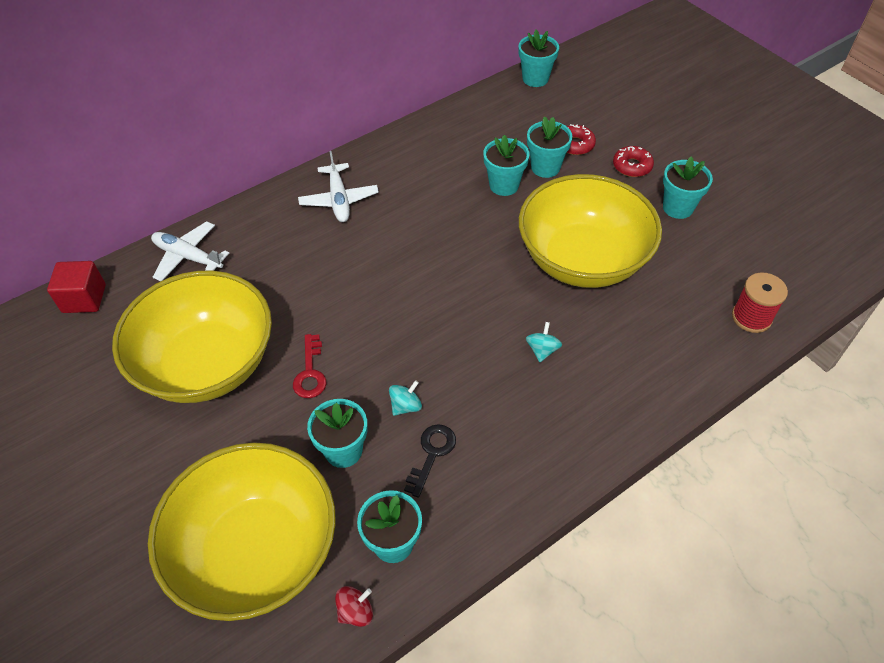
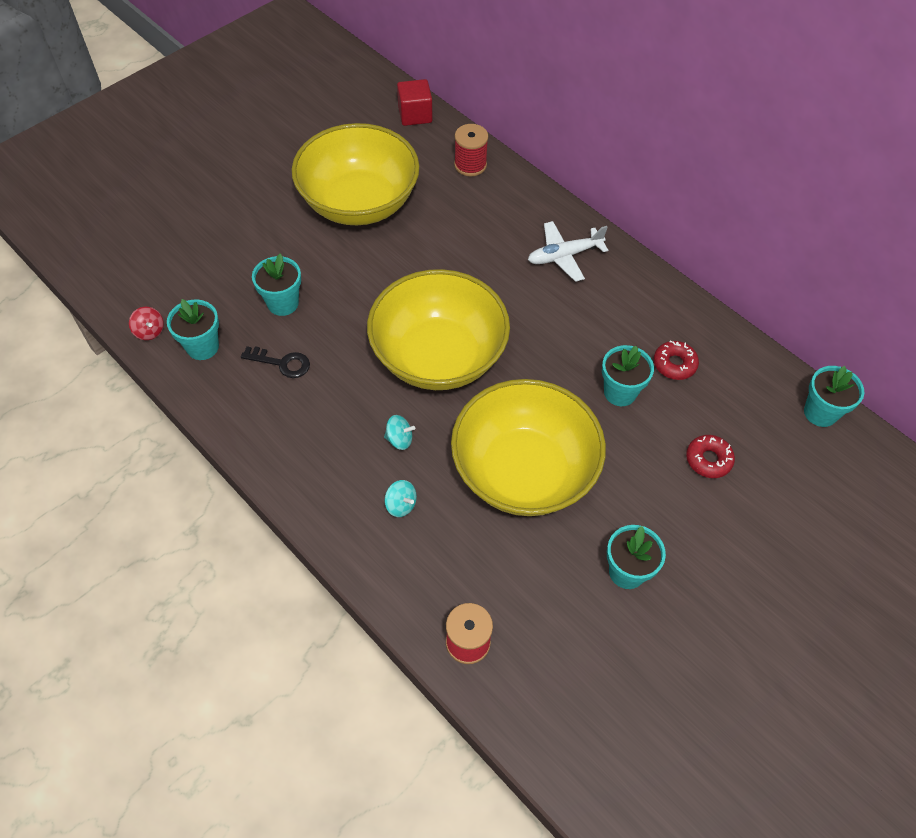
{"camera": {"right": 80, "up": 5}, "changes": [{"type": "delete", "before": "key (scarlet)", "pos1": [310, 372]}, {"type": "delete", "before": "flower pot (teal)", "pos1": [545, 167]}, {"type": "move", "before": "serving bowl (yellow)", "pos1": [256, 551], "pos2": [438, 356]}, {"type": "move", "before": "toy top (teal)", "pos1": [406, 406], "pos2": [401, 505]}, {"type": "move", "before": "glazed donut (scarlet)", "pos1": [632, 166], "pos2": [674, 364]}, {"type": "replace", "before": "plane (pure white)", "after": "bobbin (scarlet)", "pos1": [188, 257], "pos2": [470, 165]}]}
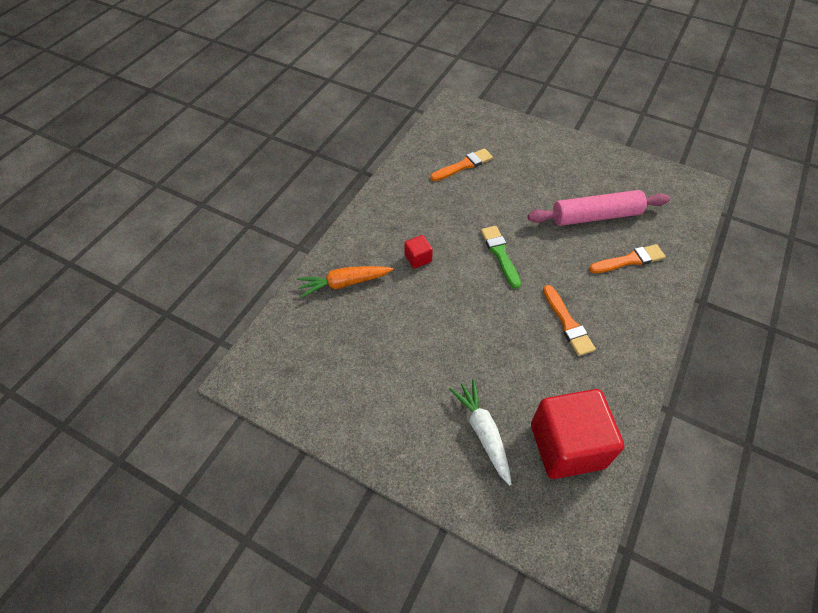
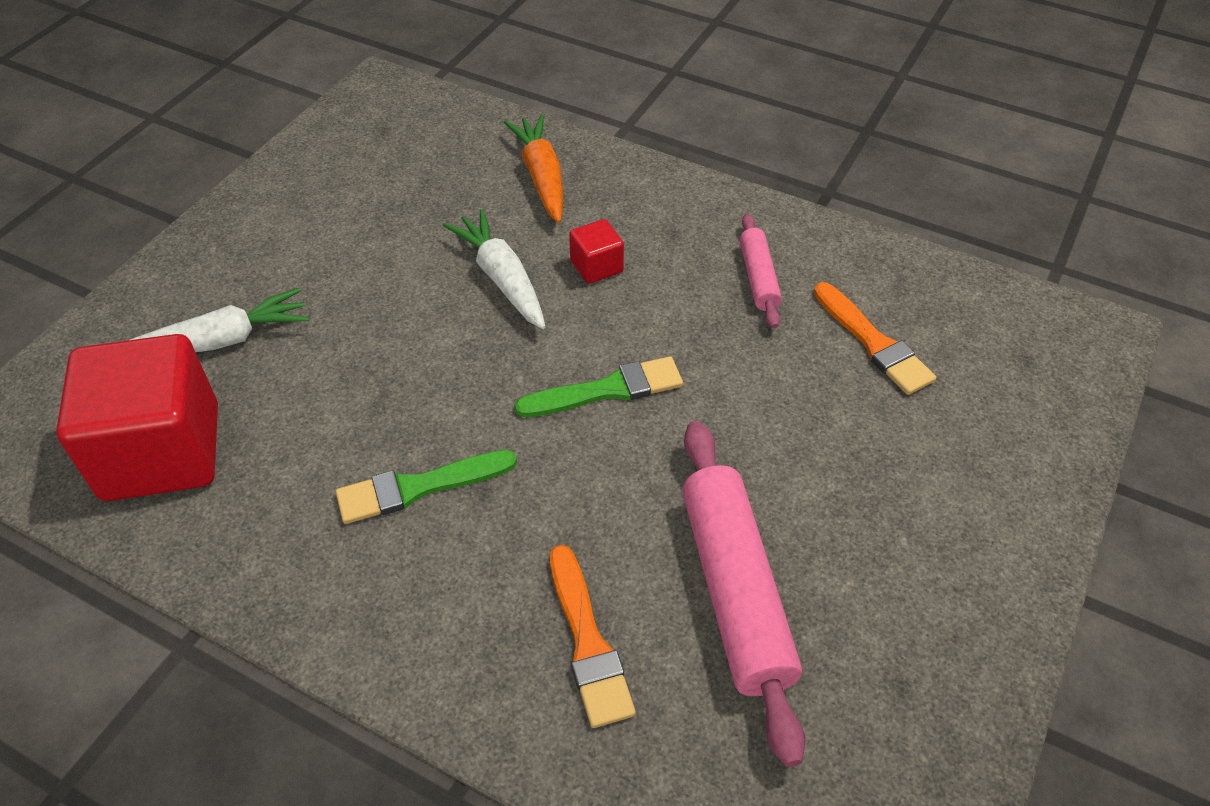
{"camera": {"right": 90, "up": -5}, "changes": [{"type": "insert", "after": "toy carrot (pure white)", "pos2": [501, 278]}, {"type": "insert", "after": "rolling pin (rose-pink)", "pos2": [758, 278]}, {"type": "recolor", "before": "brush (orange-coloured)", "after": "brush (emerald)", "pos1": [567, 323], "pos2": [418, 487]}]}
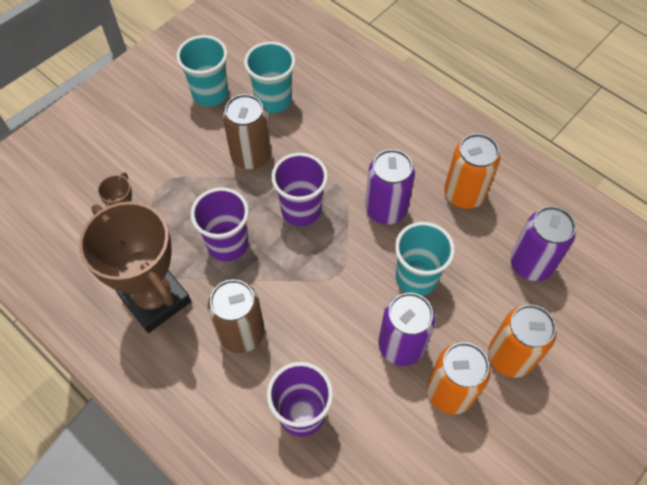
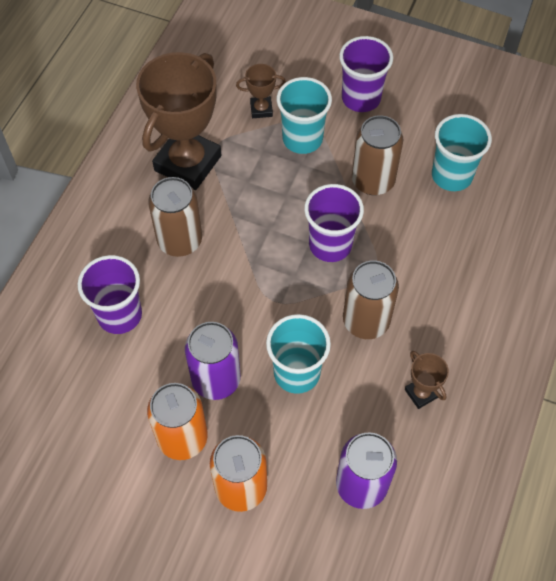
{"camera": {"right": 70, "up": 0}, "changes": [{"type": "move", "before": "tumbler (teal)", "pos1": [210, 93], "pos2": [302, 139]}, {"type": "move", "before": "tumbler (royal purple)", "pos1": [227, 244], "pos2": [361, 98]}, {"type": "replace", "before": "can (orange-coloured)", "after": "award cup (russet)", "pos1": [464, 194], "pos2": [421, 393]}, {"type": "recolor", "before": "can (royal purple)", "after": "can (russet)", "pos1": [385, 209], "pos2": [366, 321]}]}
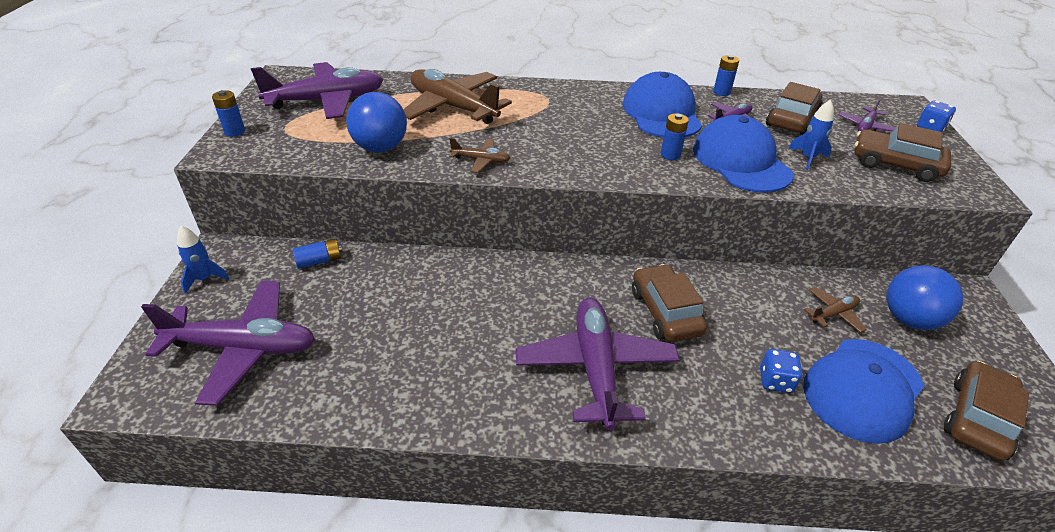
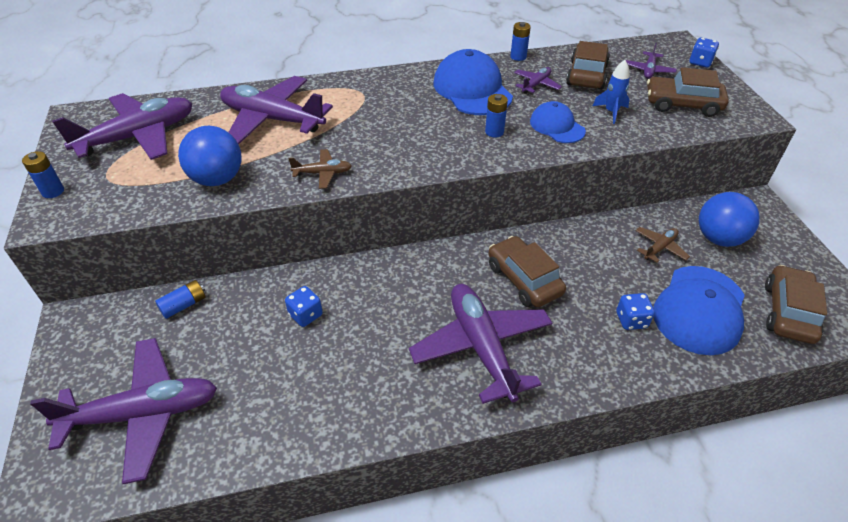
{"camera": {"right": -15, "up": 5}, "changes": [{"type": "delete", "before": "toy rocket (cobalt)", "pos1": [205, 279]}, {"type": "insert", "after": "dice (cobalt)", "pos2": [305, 315]}, {"type": "recolor", "before": "plane (russet)", "after": "plane (royal purple)", "pos1": [453, 107], "pos2": [272, 119]}, {"type": "resize", "before": "cap (cobalt)", "pos1": [741, 161], "pos2": [557, 126], "scale": 0.59}]}
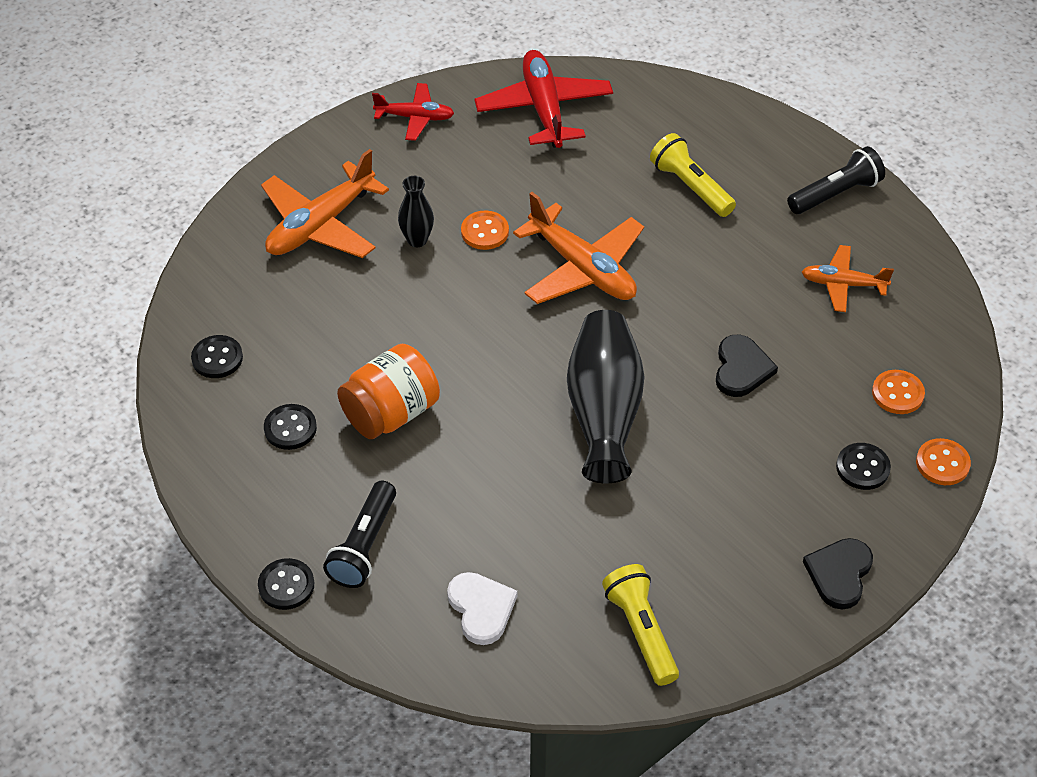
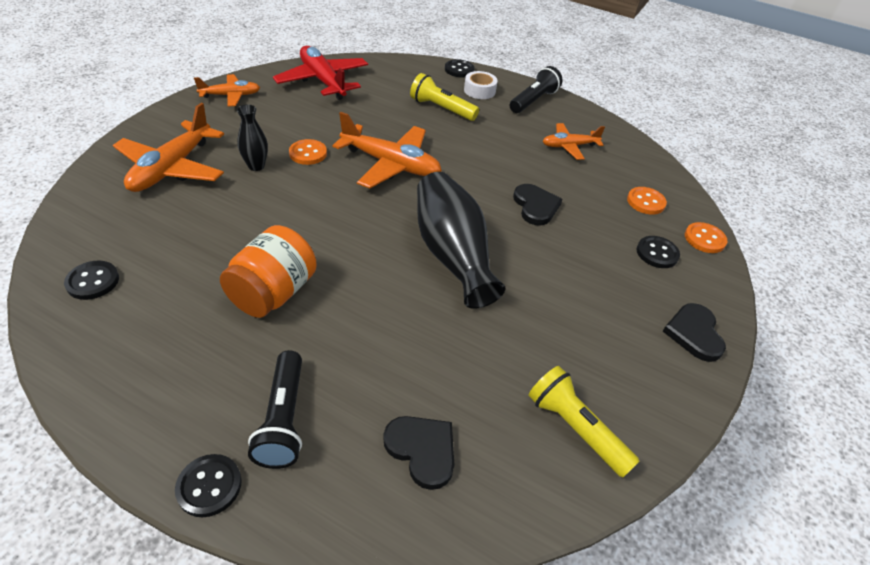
{"camera": {"right": -25, "up": -5}, "changes": [{"type": "insert", "after": "roll of tape (pure white)", "pos2": [479, 90]}, {"type": "move", "before": "sewing button (ebony)", "pos1": [290, 428], "pos2": [459, 70]}, {"type": "recolor", "before": "plane (scarlet)", "after": "plane (orange-coloured)", "pos1": [415, 117], "pos2": [231, 96]}, {"type": "recolor", "before": "heart (pure white)", "after": "heart (ebony)", "pos1": [481, 609], "pos2": [422, 450]}]}
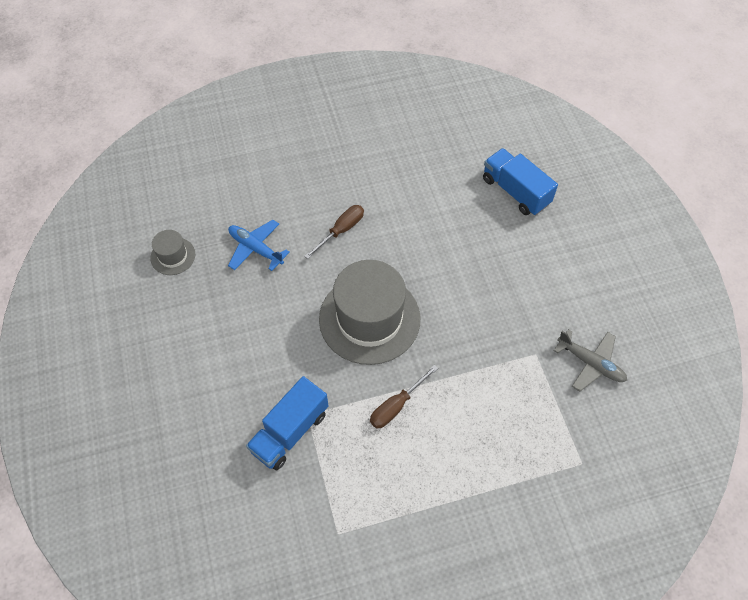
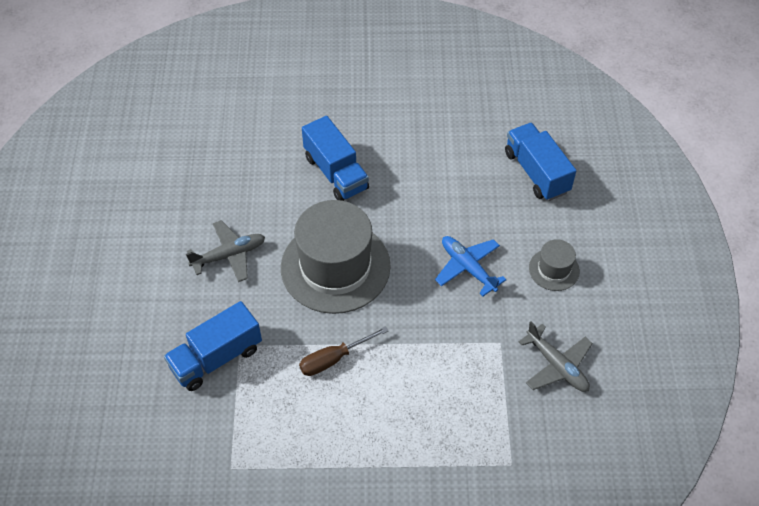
{"camera": {"right": 15, "up": -5}, "changes": [{"type": "insert", "after": "plane (ash-grey)", "pos2": [229, 255]}, {"type": "move", "before": "tall hat (ash-grey)", "pos1": [173, 256], "pos2": [554, 269]}, {"type": "move", "before": "plane (cobalt)", "pos1": [255, 249], "pos2": [467, 267]}, {"type": "replace", "before": "hand screwdriver (russet)", "after": "truck (cobalt)", "pos1": [341, 231], "pos2": [336, 173]}]}
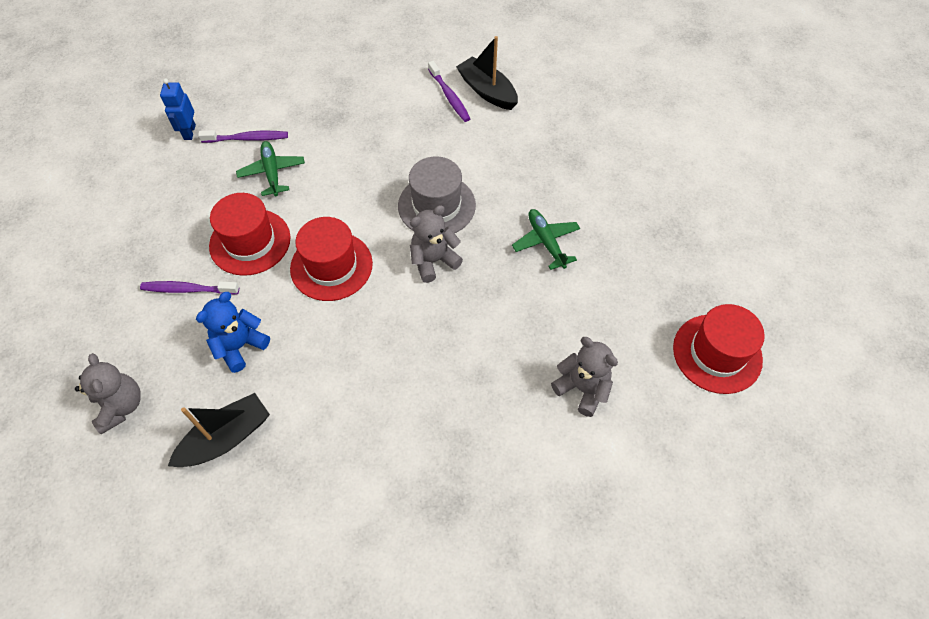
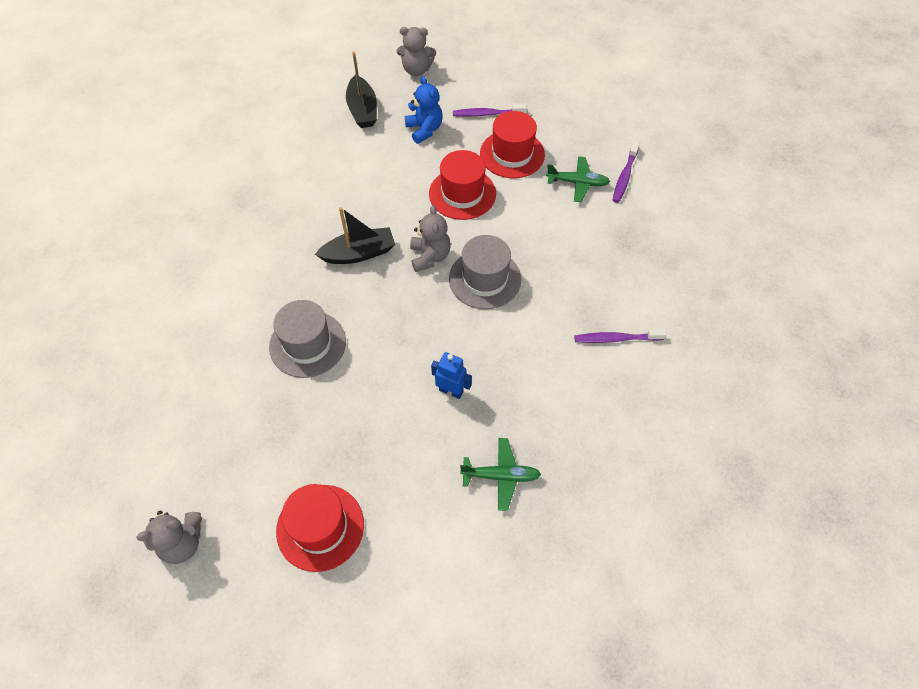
{"camera": {"right": 115, "up": 0}, "changes": [{"type": "insert", "after": "tall hat (ash-grey)", "pos2": [307, 344]}, {"type": "move", "before": "robot figure (cobalt)", "pos1": [189, 132], "pos2": [451, 391]}, {"type": "move", "before": "toy boat (ebony)", "pos1": [487, 91], "pos2": [359, 253]}, {"type": "move", "before": "plane (emerald)", "pos1": [546, 242], "pos2": [501, 476]}, {"type": "move", "before": "stuffed bear (ash-grey)", "pos1": [582, 388], "pos2": [182, 542]}, {"type": "move", "before": "tall hat (scarlet)", "pos1": [717, 353], "pos2": [320, 527]}, {"type": "rotate", "before": "dental brush (royal purple)", "pos1": [188, 289], "pos2": [487, 114], "turn": -120}]}
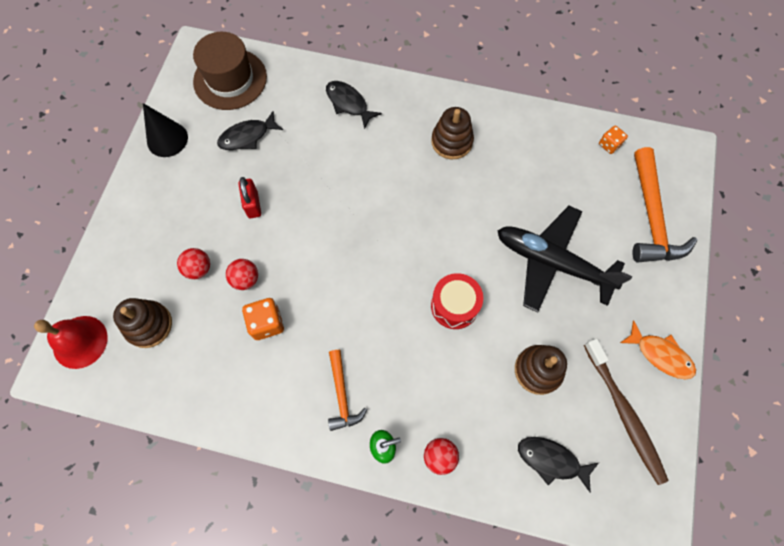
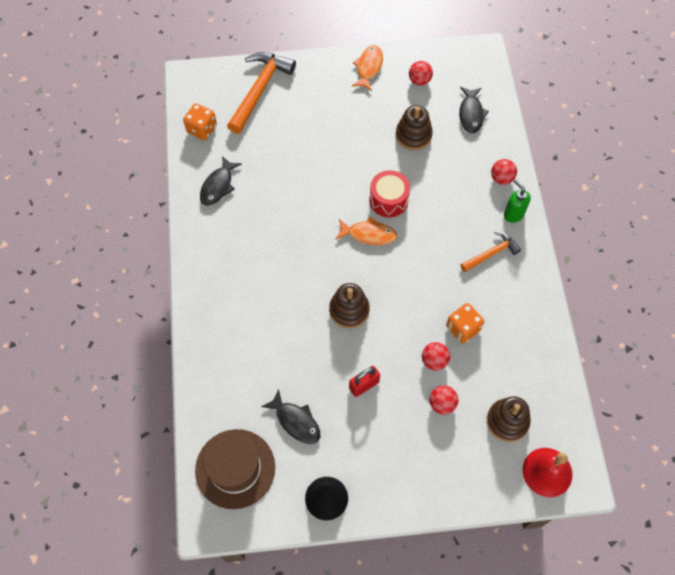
{"camera": {"right": -110, "up": -5}, "changes": [{"type": "delete", "before": "plane (ebony)", "pos1": [552, 262]}, {"type": "insert", "after": "fish (orange-coloured)", "pos2": [369, 234]}, {"type": "move", "before": "fish (ebony)", "pos1": [348, 103], "pos2": [218, 186]}, {"type": "move", "before": "ring stacker (russet)", "pos1": [452, 141], "pos2": [349, 310]}, {"type": "replace", "before": "dental brush (russet)", "after": "ball (scarlet)", "pos1": [624, 413], "pos2": [419, 80]}, {"type": "rotate", "before": "carpenter's hammer (orange-coloured)", "pos1": [651, 217], "pos2": [260, 90], "turn": -45}, {"type": "resize", "before": "dice (orange-coloured)", "pos1": [609, 145], "pos2": [202, 129], "scale": 1.54}]}
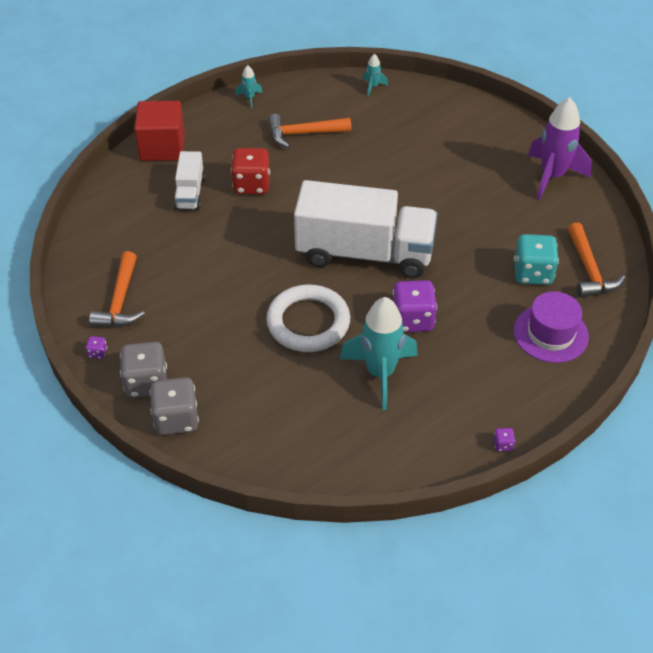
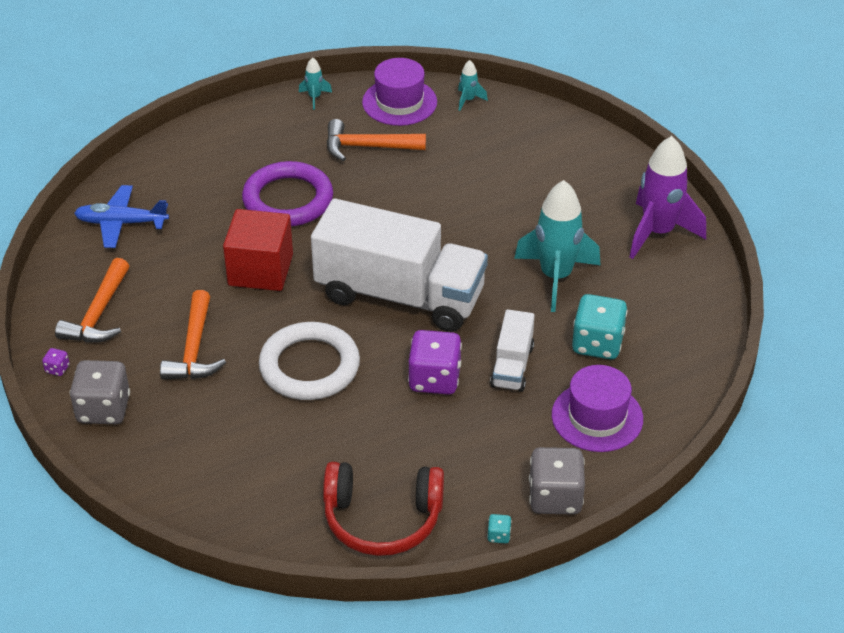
{"camera": {"right": 10, "up": -5}, "changes": [{"type": "insert", "after": "plane (cobalt)", "pos2": [121, 223]}, {"type": "insert", "after": "over-ear headphones (scarlet)", "pos2": [382, 519]}, {"type": "insert", "after": "tall hat (royal purple)", "pos2": [399, 102]}, {"type": "move", "before": "solid cube (scarlet)", "pos1": [162, 147], "pos2": [260, 270]}, {"type": "move", "before": "dice (ash-grey)", "pos1": [176, 419], "pos2": [555, 497]}, {"type": "move", "before": "truck (pure white)", "pos1": [190, 193], "pos2": [512, 366]}, {"type": "move", "before": "toy rocket (teal)", "pos1": [380, 373], "pos2": [555, 277]}, {"type": "move", "before": "carpenter's hammer (orange-coloured)", "pos1": [589, 270], "pos2": [194, 349]}, {"type": "replace", "before": "dice (scarlet)", "after": "torus (royal purple)", "pos1": [251, 185], "pos2": [288, 200]}, {"type": "recolor", "before": "dice (royal purple)", "after": "dice (teal)", "pos1": [502, 444], "pos2": [499, 535]}]}
